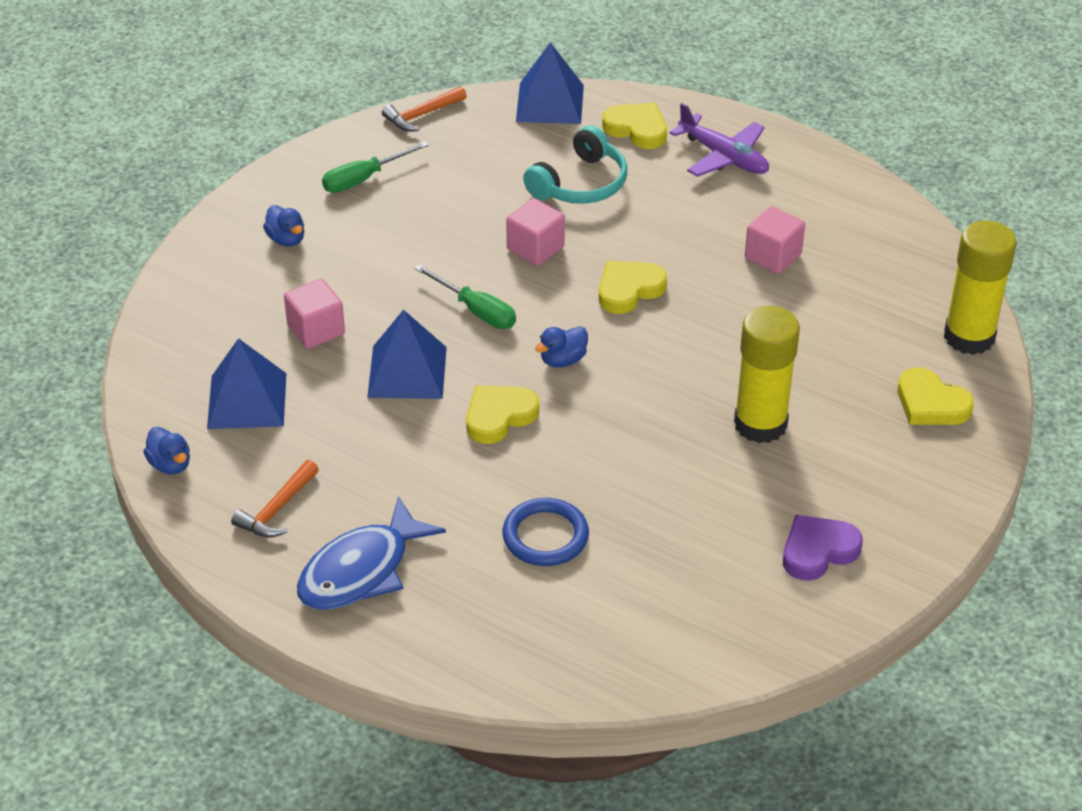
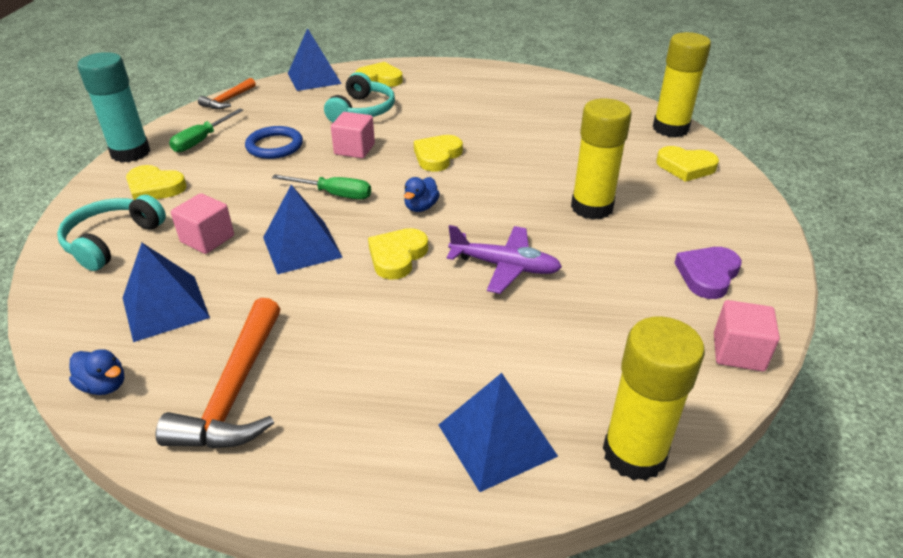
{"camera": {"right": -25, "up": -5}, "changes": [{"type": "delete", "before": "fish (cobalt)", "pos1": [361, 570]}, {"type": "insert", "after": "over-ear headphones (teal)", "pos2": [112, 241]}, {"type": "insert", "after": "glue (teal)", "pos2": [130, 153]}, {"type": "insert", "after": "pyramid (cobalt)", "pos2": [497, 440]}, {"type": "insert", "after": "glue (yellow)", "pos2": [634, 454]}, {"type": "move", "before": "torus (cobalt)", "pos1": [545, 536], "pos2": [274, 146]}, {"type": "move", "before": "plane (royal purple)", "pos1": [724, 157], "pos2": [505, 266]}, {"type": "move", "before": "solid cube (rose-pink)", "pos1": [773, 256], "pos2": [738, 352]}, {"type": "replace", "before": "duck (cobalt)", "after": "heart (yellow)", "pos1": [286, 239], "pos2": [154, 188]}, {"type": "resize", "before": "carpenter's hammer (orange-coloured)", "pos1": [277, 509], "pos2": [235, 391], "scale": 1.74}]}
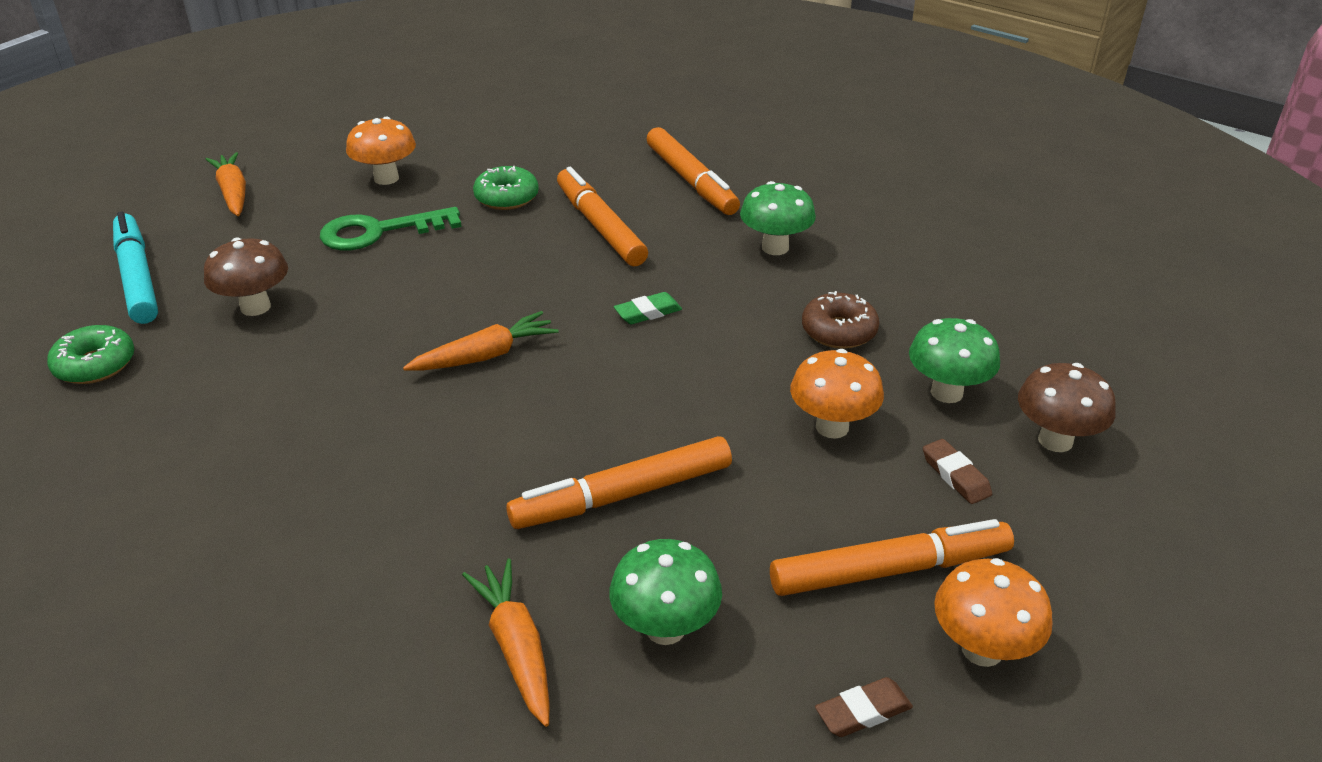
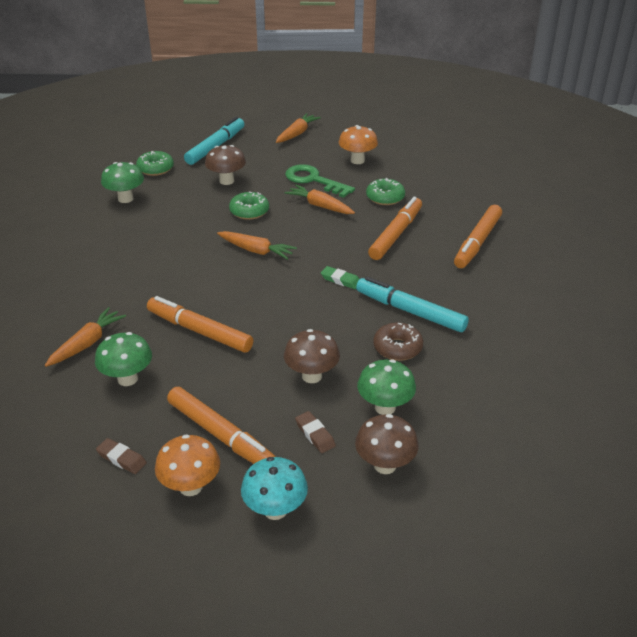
{"camera": {"right": 55, "up": 0}, "changes": [{"type": "insert", "after": "glazed donut (emerald)", "pos2": [249, 211]}, {"type": "insert", "after": "mushroom (teal)", "pos2": [275, 510]}, {"type": "insert", "after": "toy carrot (orange-coloured)", "pos2": [320, 206]}, {"type": "insert", "after": "marker (teal)", "pos2": [410, 311]}, {"type": "move", "before": "mushroom (emerald)", "pos1": [775, 247], "pos2": [125, 199]}, {"type": "recolor", "before": "mushroom (orange-coloured)", "after": "mushroom (russet)", "pos1": [832, 427], "pos2": [311, 376]}, {"type": "rotate", "before": "eraser (russet)", "pos1": [955, 475], "pos2": [315, 434], "turn": -60}]}
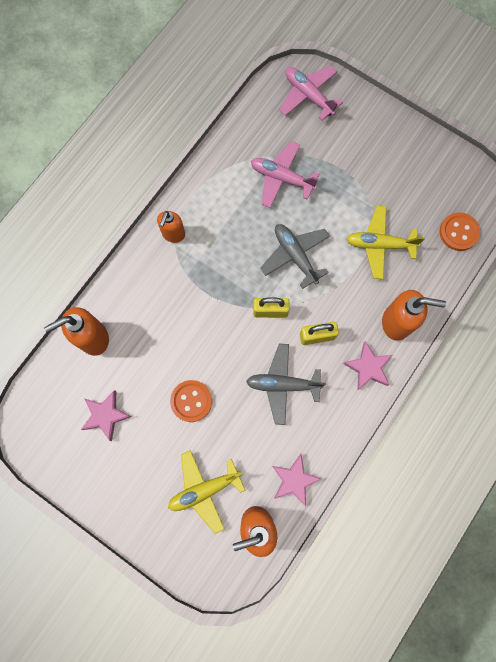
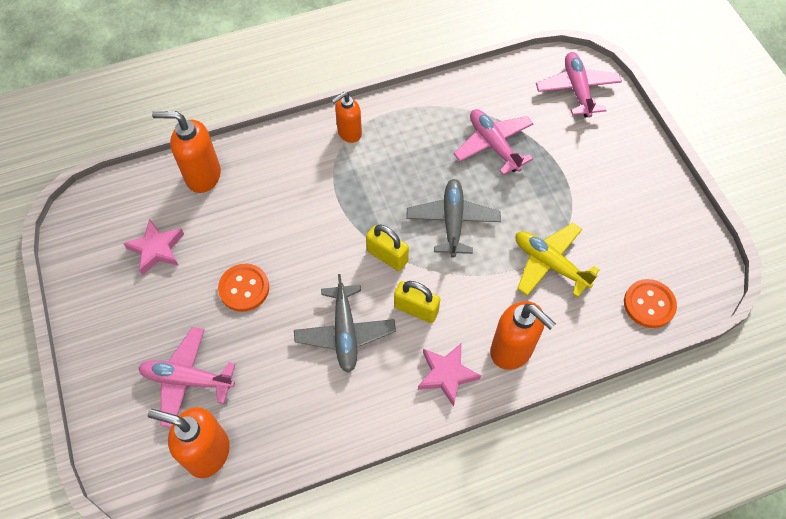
{"camera": {"right": 35, "up": -15}, "changes": [{"type": "delete", "before": "star shape (rose-pink)", "pos1": [294, 480]}, {"type": "recolor", "before": "plane (yellow)", "after": "plane (rose-pink)", "pos1": [204, 490], "pos2": [187, 379]}, {"type": "rotate", "before": "plane (ash-grey)", "pos1": [283, 384], "pos2": [345, 332], "turn": -135}]}
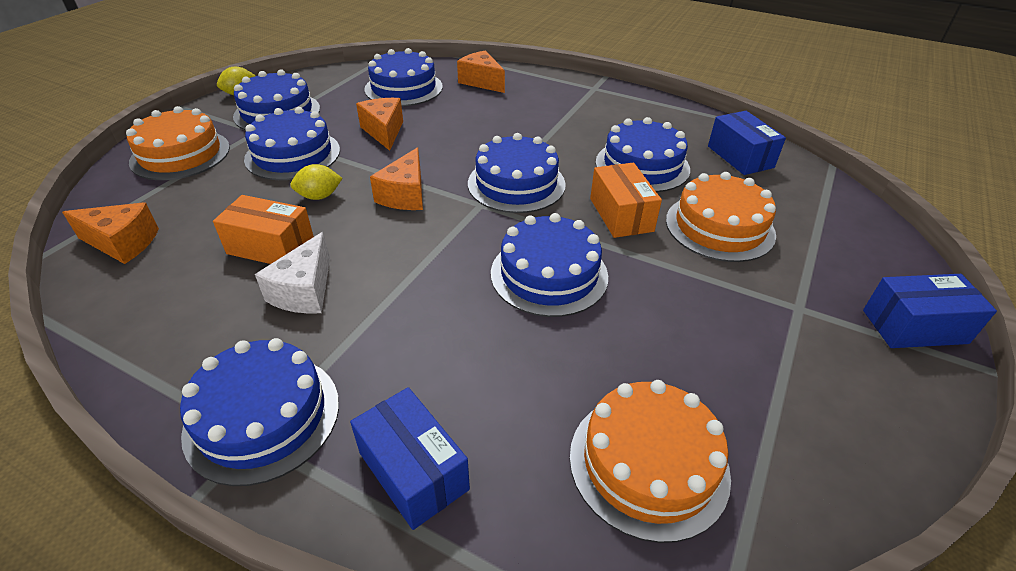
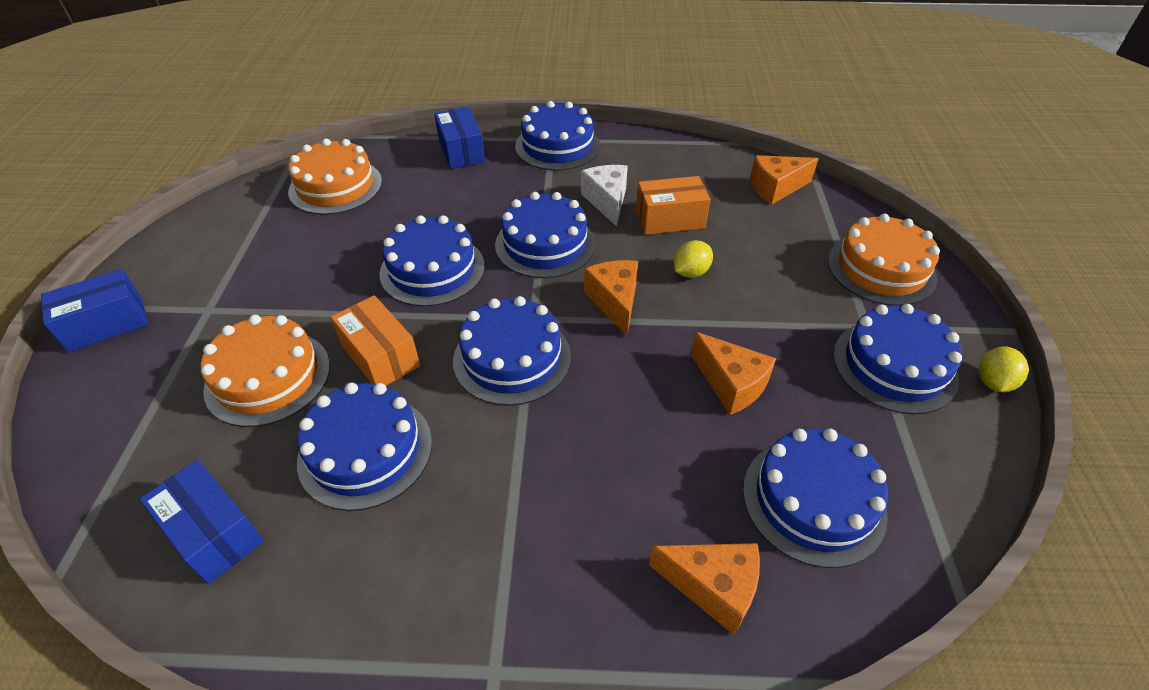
{"camera": {"right": 155, "up": 5}, "changes": [{"type": "move", "before": "gateau (cobalt)", "pos1": [293, 154], "pos2": [545, 244]}, {"type": "rotate", "before": "parcel (cobalt)", "pos1": [413, 471], "pos2": [461, 151], "turn": 45}]}
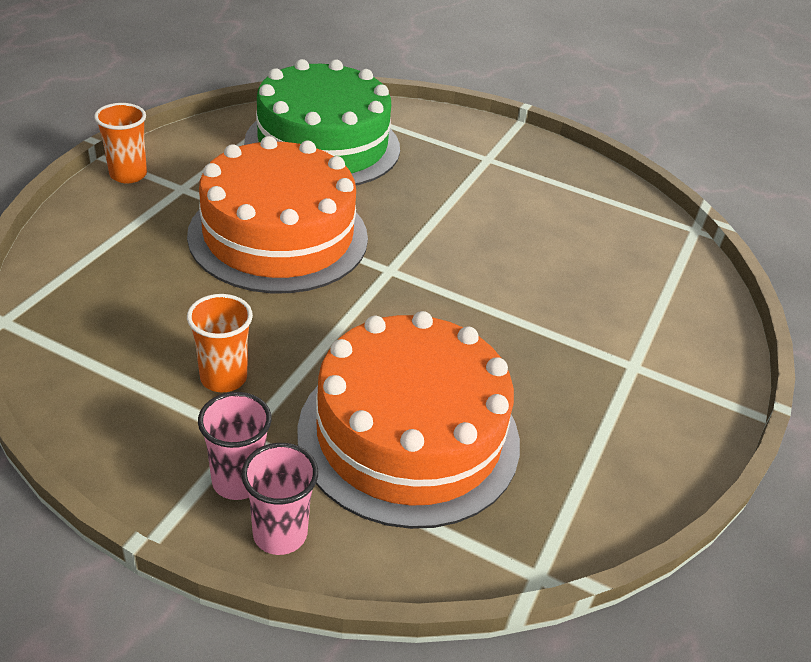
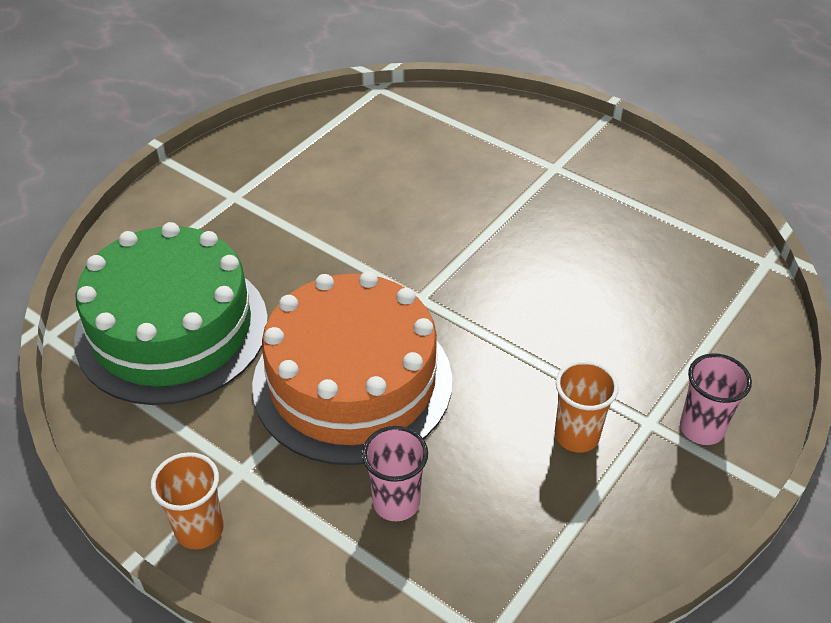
{"camera": {"right": -75, "up": 5}, "changes": [{"type": "delete", "before": "gateau (orange-coloured)", "pos1": [409, 435]}, {"type": "move", "before": "tumbler (rose-pink)", "pos1": [280, 534], "pos2": [396, 502]}]}
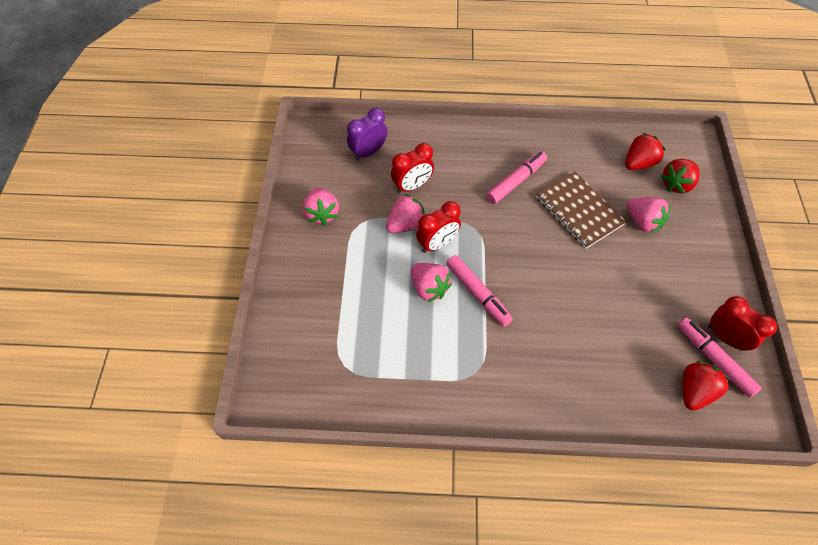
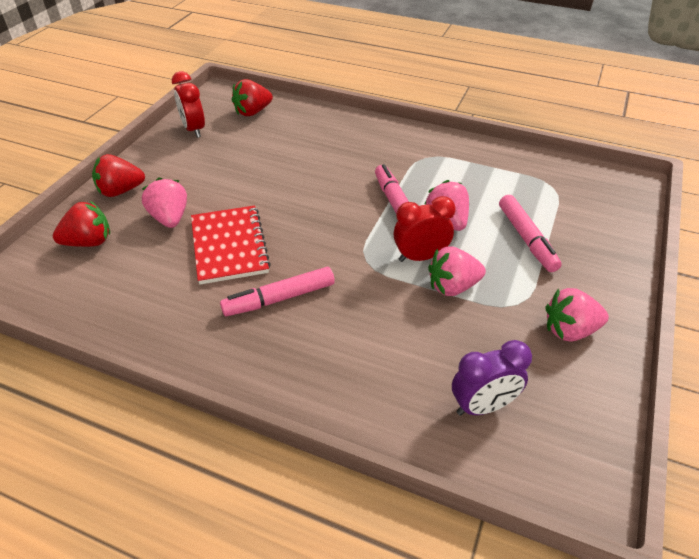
{"camera": {"right": -160, "up": -15}, "changes": [{"type": "delete", "before": "bedside clock (scarlet)", "pos1": [412, 186]}, {"type": "move", "before": "berry (scarlet)", "pos1": [638, 163], "pos2": [120, 191]}, {"type": "move", "before": "marker (rose-pink)", "pos1": [714, 359], "pos2": [526, 239]}, {"type": "recolor", "before": "exercise book (russet)", "after": "exercise book (scarlet)", "pos1": [579, 211], "pos2": [229, 246]}, {"type": "rotate", "before": "berry (rose-pink)", "pos1": [322, 213], "pos2": [569, 330], "turn": -105}]}
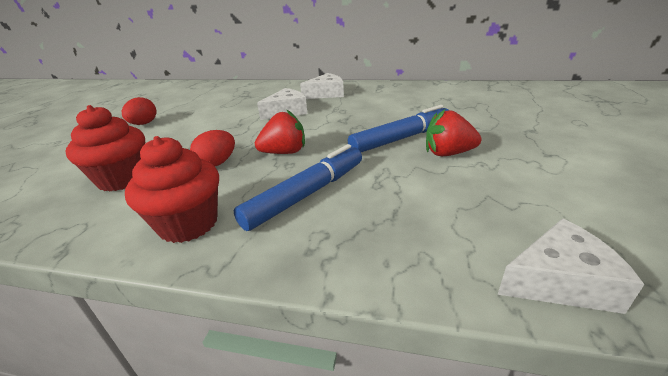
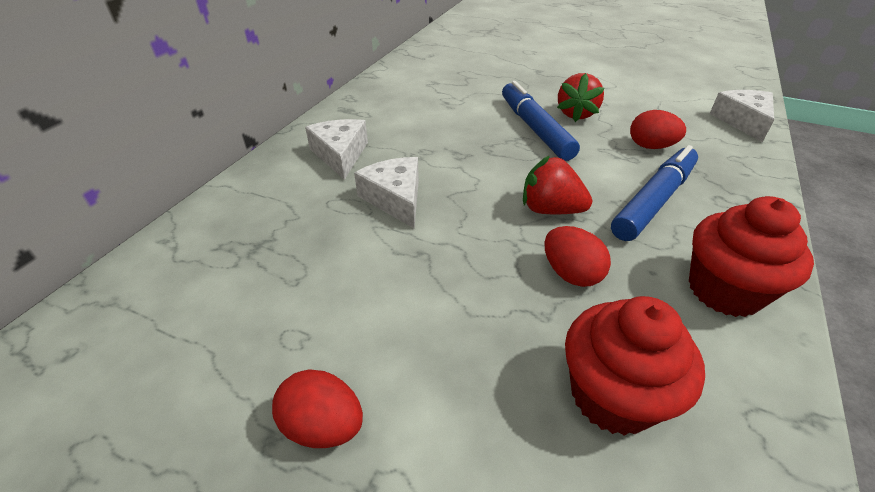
{"camera": {"right": -80, "up": 10}, "changes": [{"type": "insert", "after": "egg shape (scarlet)", "pos2": [650, 146]}, {"type": "rotate", "before": "marker (cobalt)", "pos1": [306, 194], "pos2": [653, 201], "turn": 75}, {"type": "rotate", "before": "berry (scarlet)", "pos1": [284, 152], "pos2": [550, 210], "turn": -60}]}
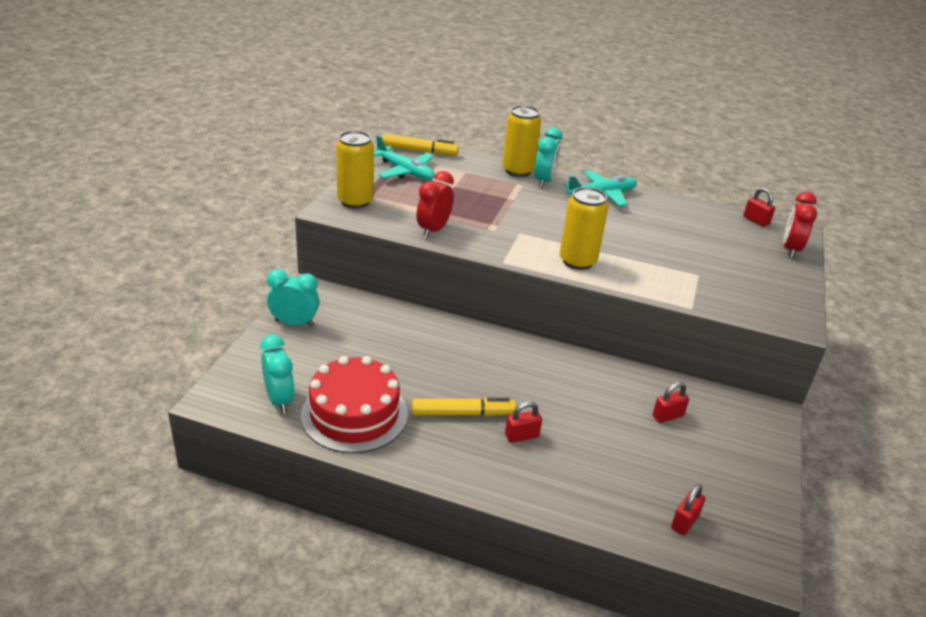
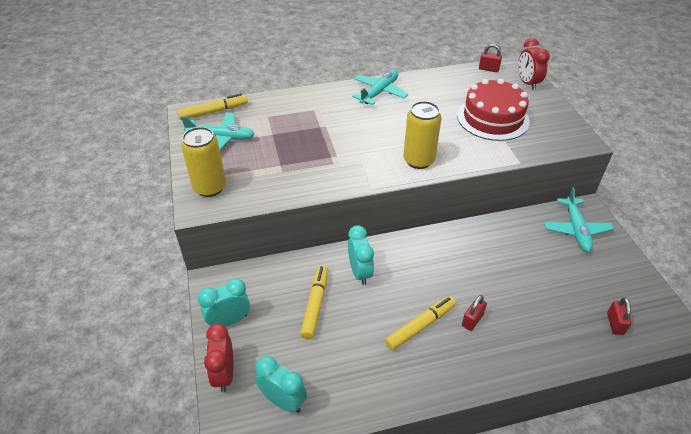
{"camera": {"right": -30, "up": 10}, "changes": [{"type": "delete", "before": "can (yellow)", "pos1": [518, 170]}, {"type": "delete", "before": "small lock (scarlet)", "pos1": [668, 416]}, {"type": "insert", "after": "marker (yellow)", "pos2": [315, 304]}, {"type": "insert", "after": "plane (teal)", "pos2": [576, 229]}, {"type": "move", "before": "gateau (scarlet)", "pos1": [354, 414], "pos2": [493, 118]}, {"type": "move", "before": "bedside clock (scarlet)", "pos1": [433, 230], "pos2": [224, 374]}, {"type": "move", "before": "bedside clock (teal)", "pos1": [544, 181], "pos2": [360, 272]}]}
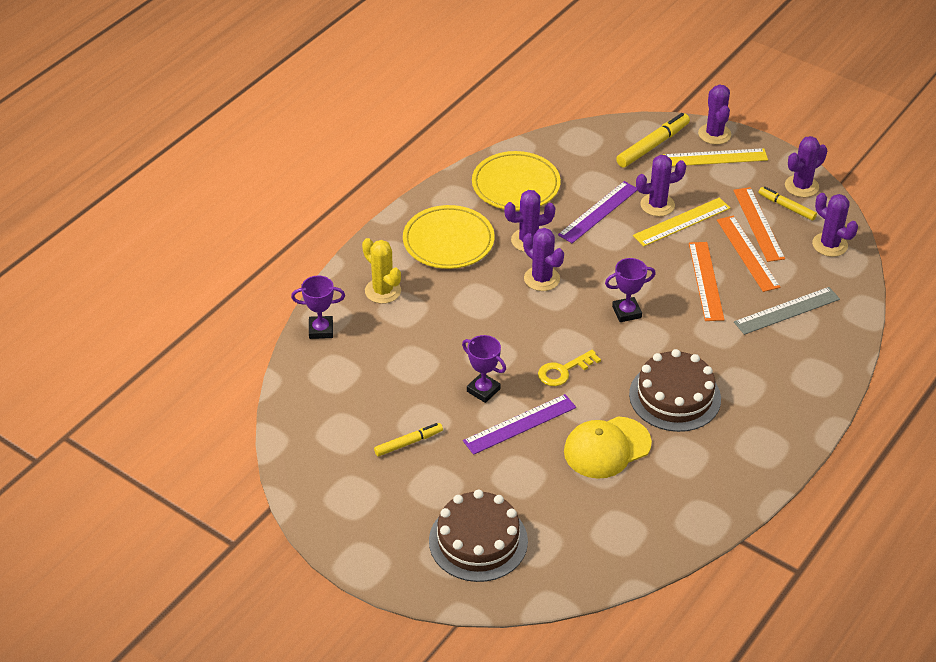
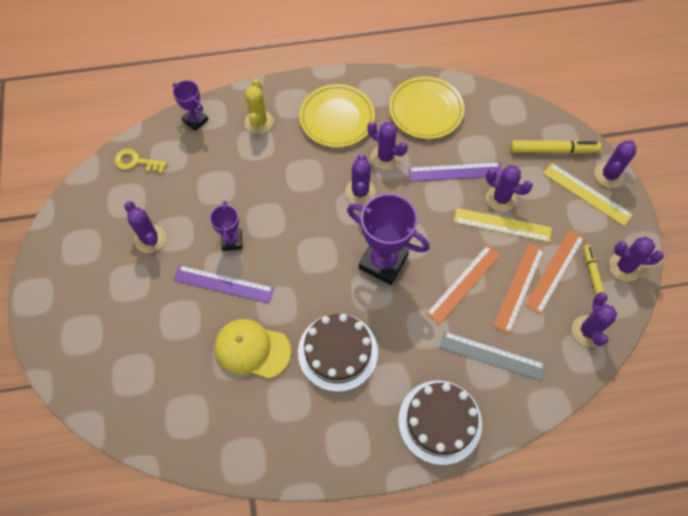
{"camera": {"right": 45, "up": 20}, "changes": [{"type": "move", "before": "gateau (russet)", "pos1": [478, 541], "pos2": [440, 421]}, {"type": "move", "before": "key (yellow)", "pos1": [563, 371], "pos2": [136, 162]}, {"type": "replace", "before": "marker (yellow)", "after": "saguaro cactus (royal purple)", "pos1": [408, 443], "pos2": [150, 239]}, {"type": "resize", "before": "award cup (royal purple)", "pos1": [626, 312], "pos2": [383, 262], "scale": 1.83}]}
